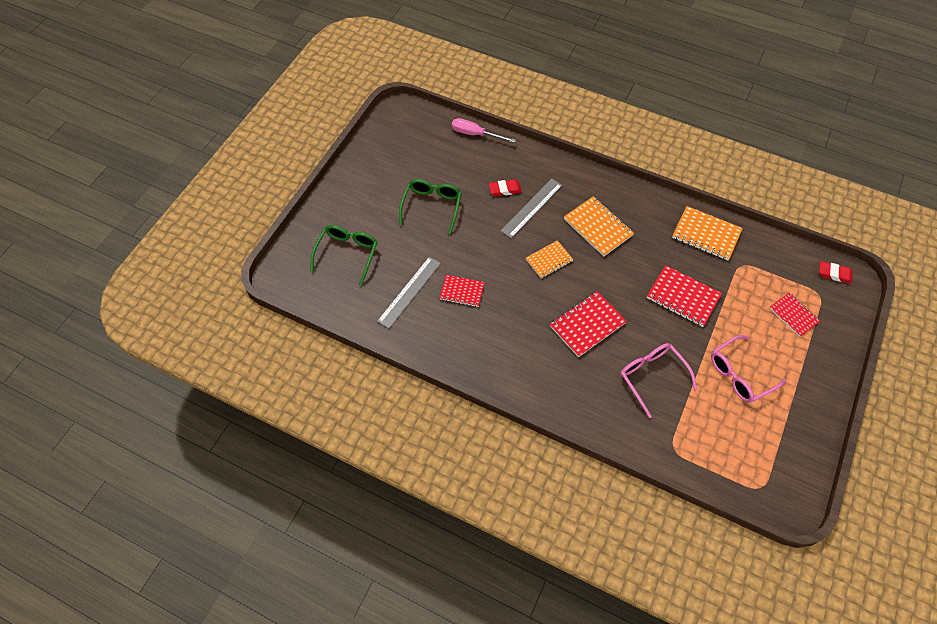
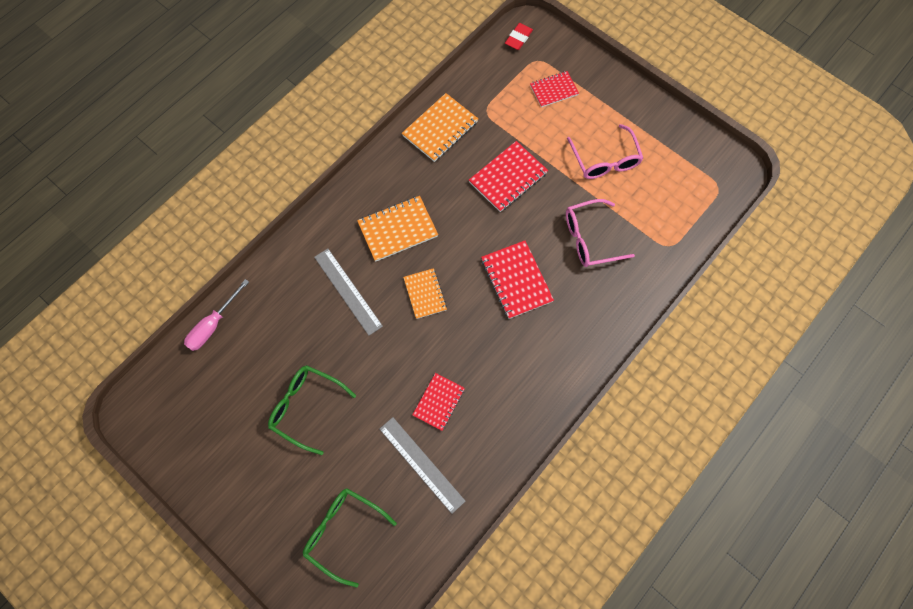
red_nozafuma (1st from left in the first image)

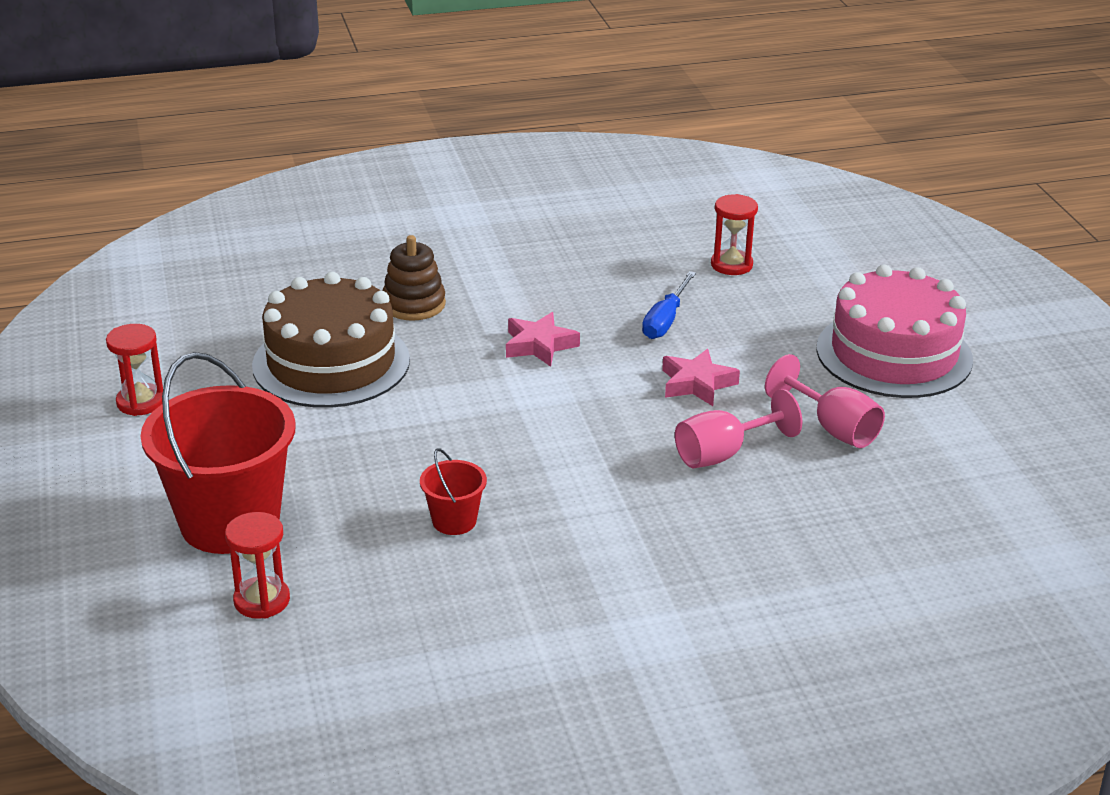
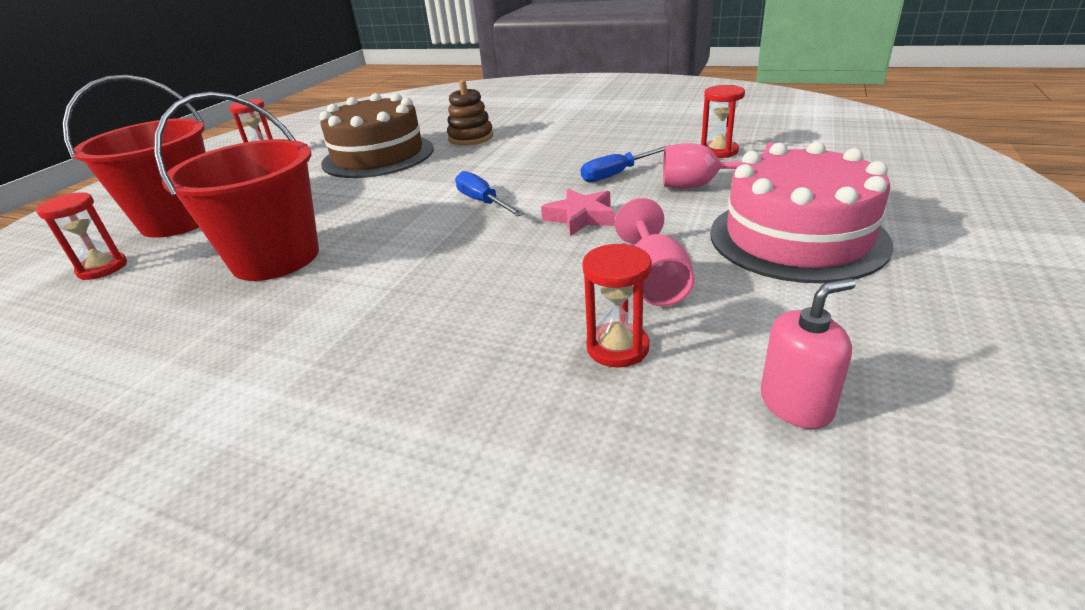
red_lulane (2nd from left)
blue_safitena (1st from left)
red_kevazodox (3rd from left)
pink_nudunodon (2nd from left)
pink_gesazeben
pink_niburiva (1st from left in the first image)

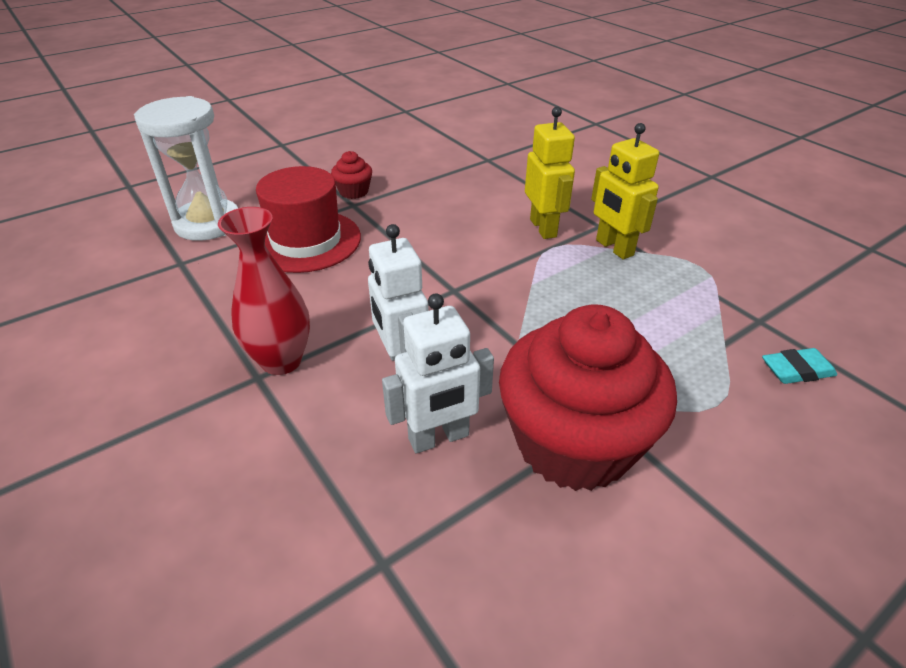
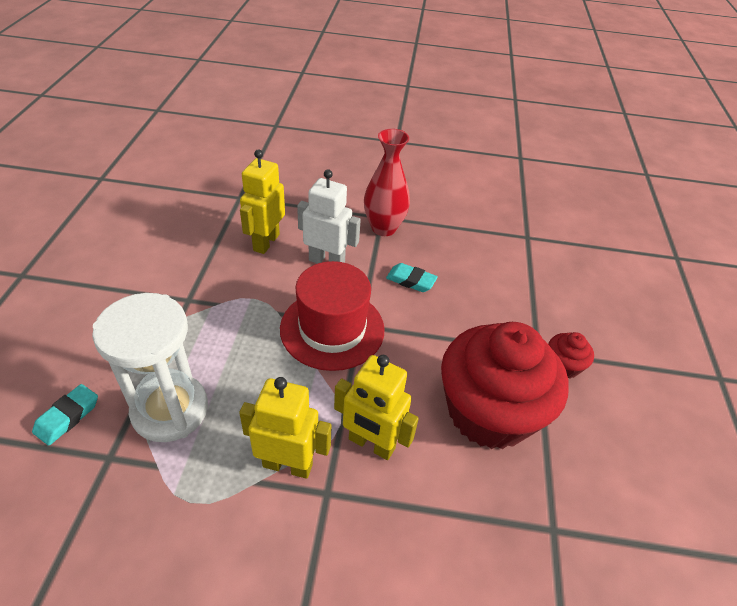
white_kevazodox
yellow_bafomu (1st from left)
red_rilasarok
turquoise_nozafuma (2nd from left)
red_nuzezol (1st from left)

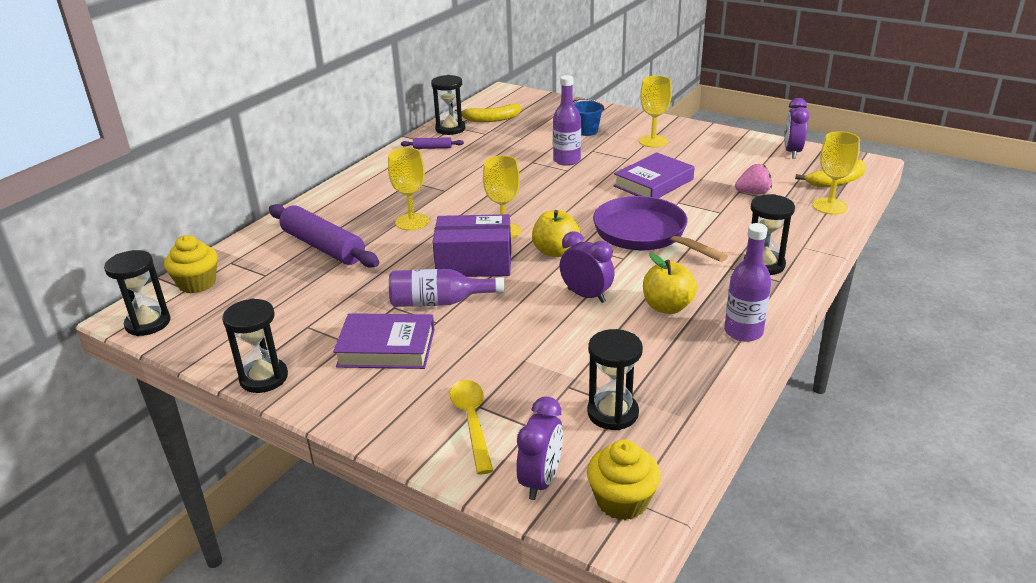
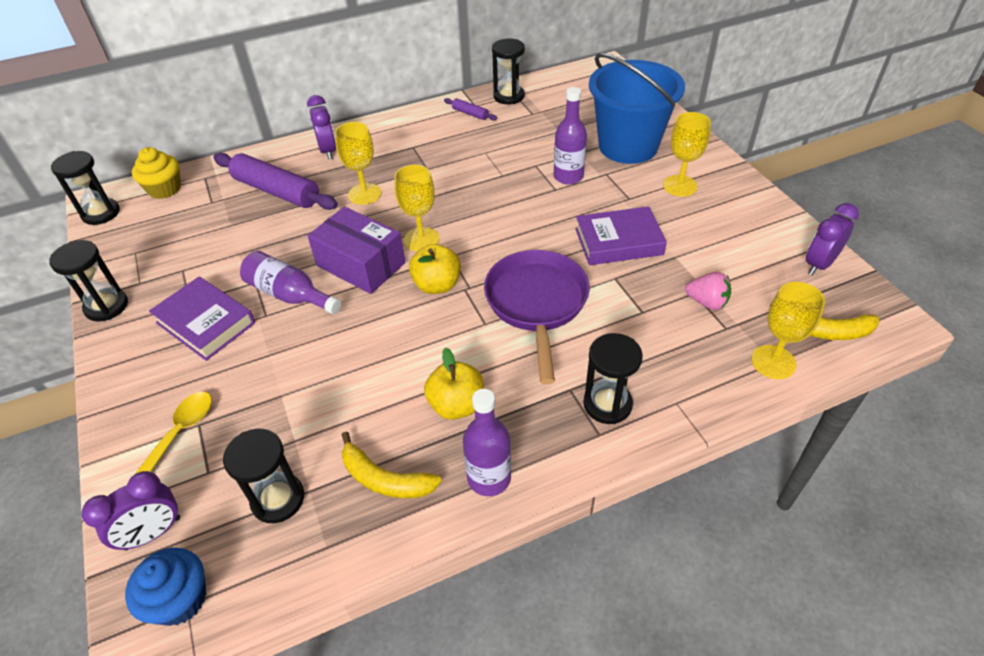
blue_nuzezol
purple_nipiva (1st from left)
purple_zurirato (2nd from left)
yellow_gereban (1st from left)
blue_lulane

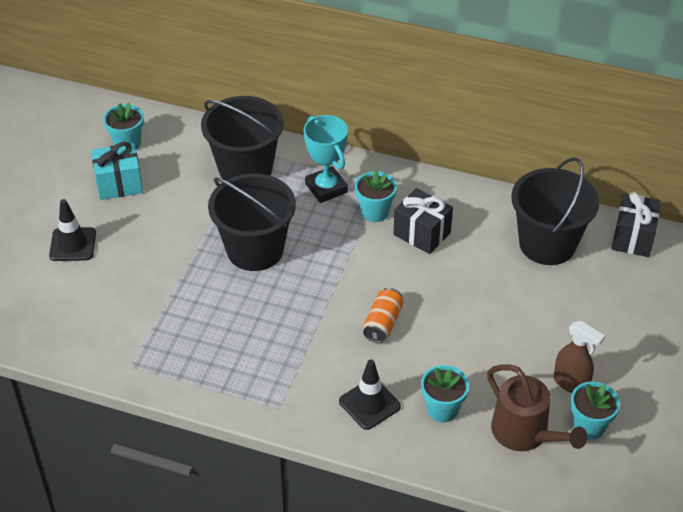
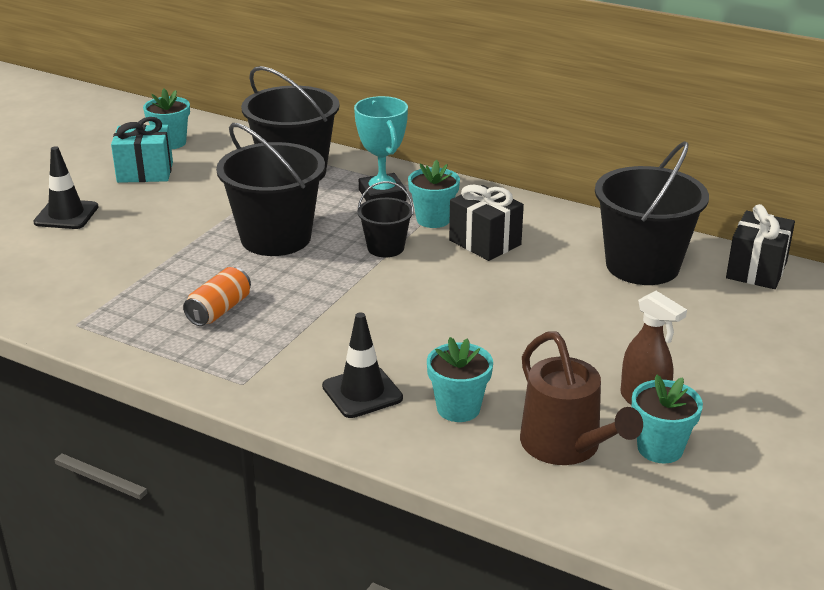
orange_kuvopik
black_lulane (3rd from left)

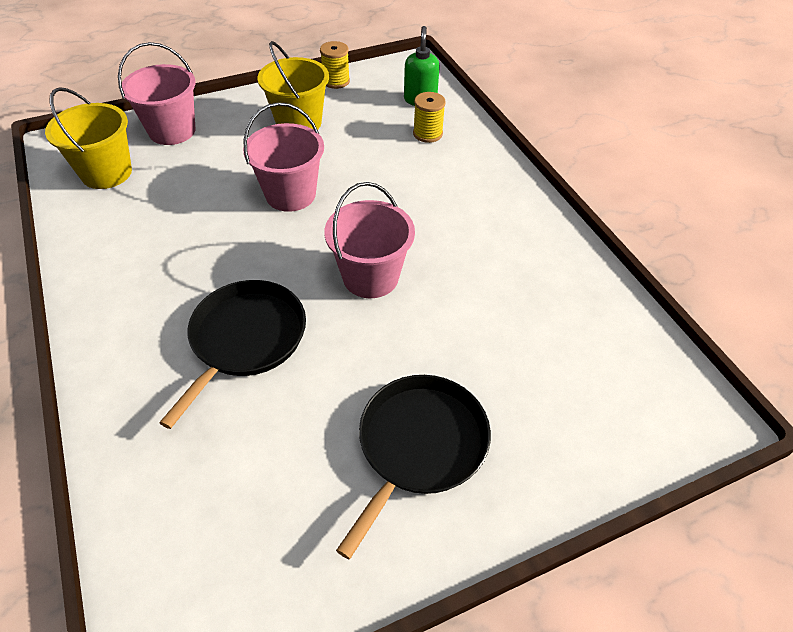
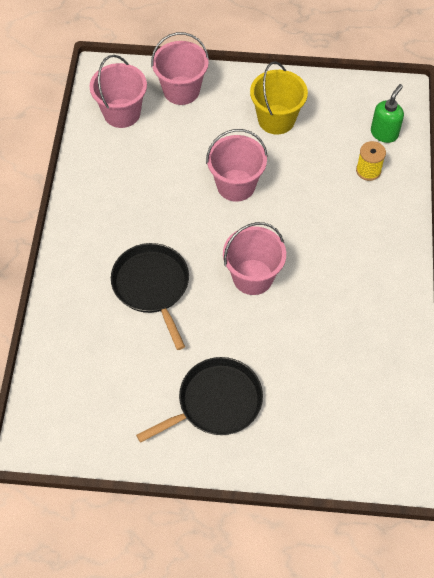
pink_lulane (1st from left)
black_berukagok (1st from left)
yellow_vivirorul (1st from left in the first image)

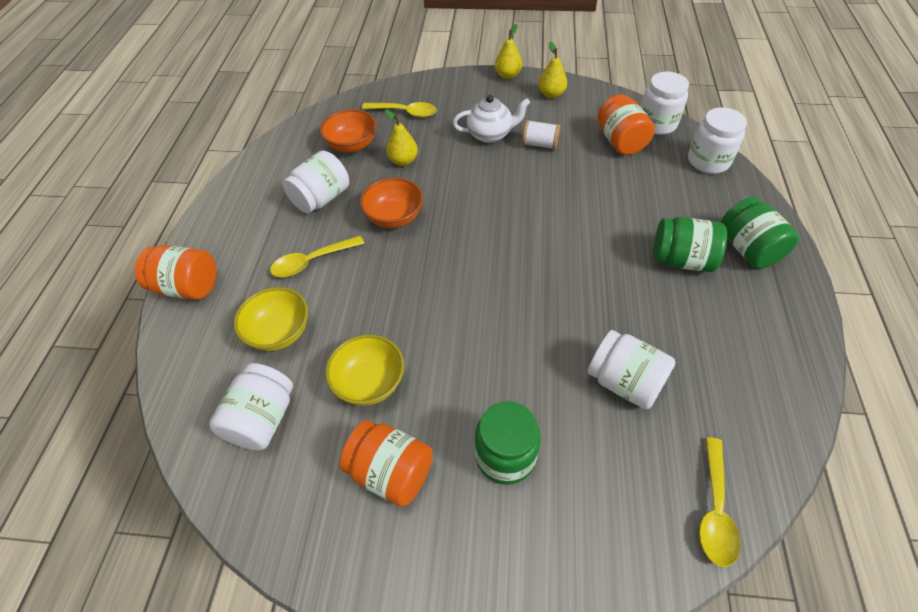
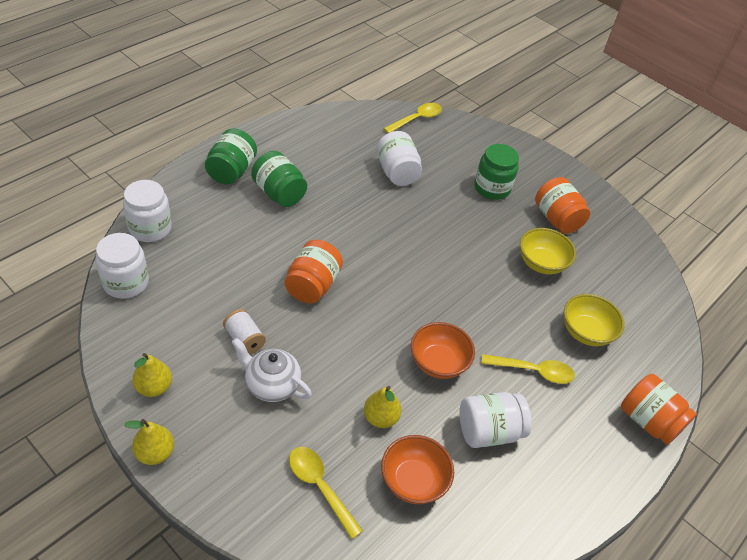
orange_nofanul (1st from left)
white_nofanul (1st from left in the first image)

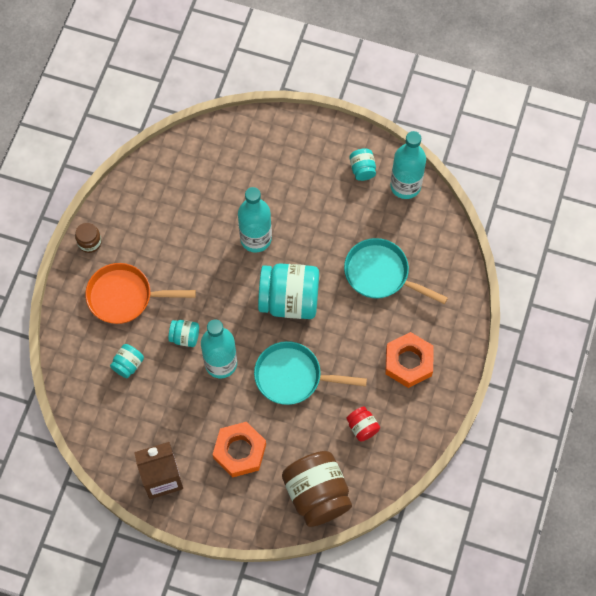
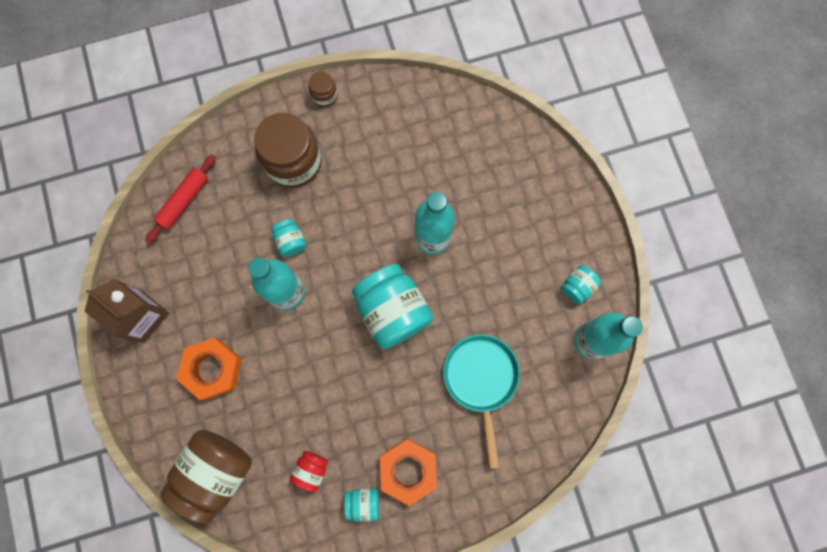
red_nipiva
brown_nofanul (2nd from left)
turquoise_nofanul (2nd from left)
turquoise_berukagok (1st from left in the first image)

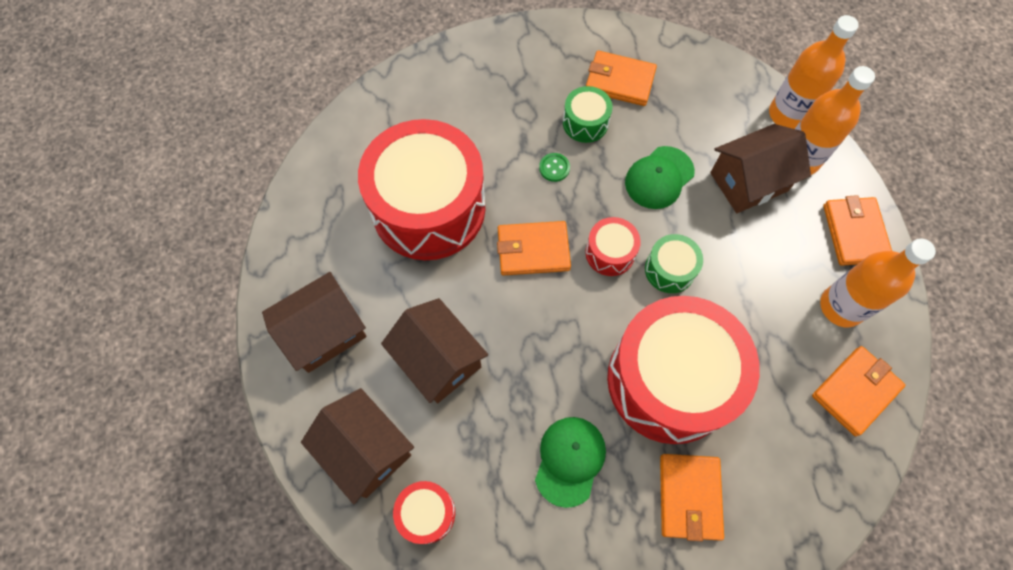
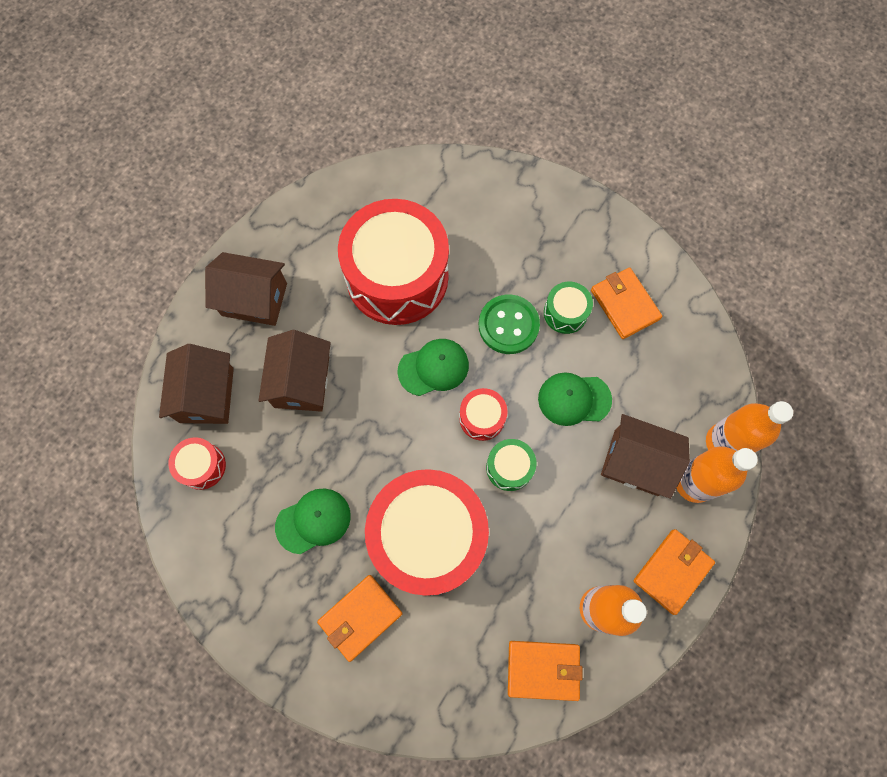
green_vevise (2nd from left)
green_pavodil

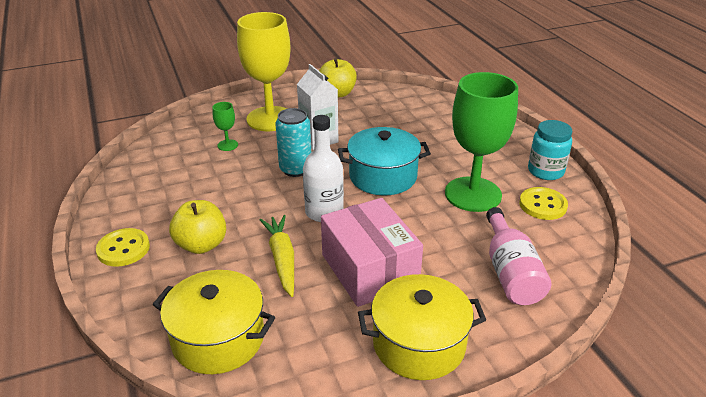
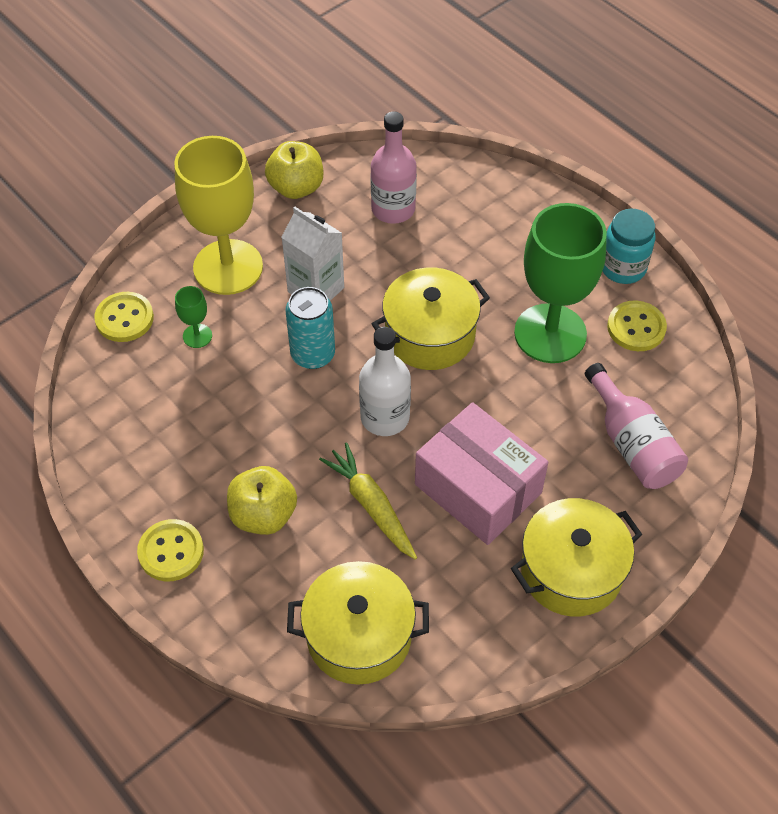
yellow_pavodil (1st from left)
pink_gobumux (1st from left)
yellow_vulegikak (2nd from left)

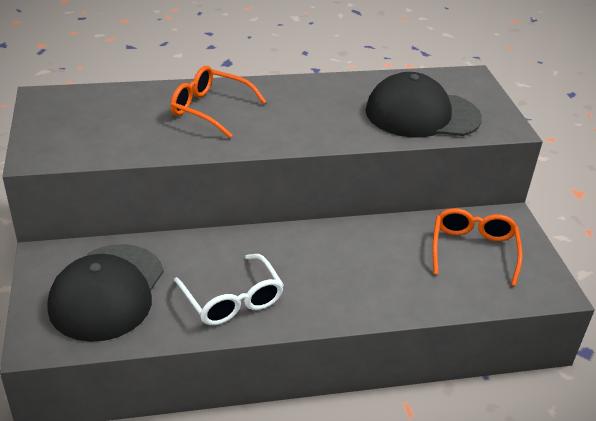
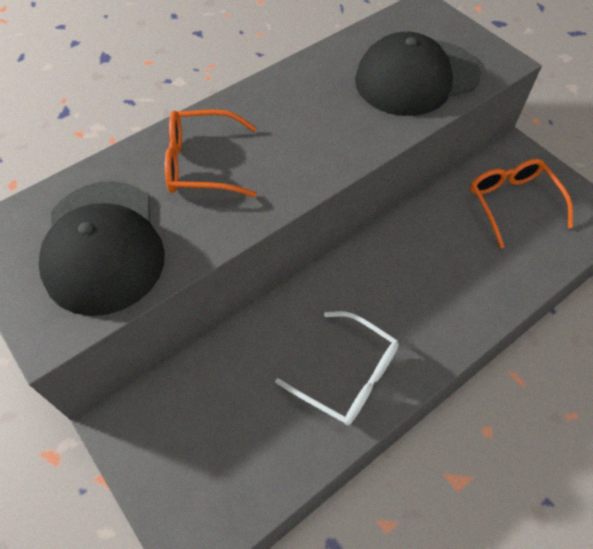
black_vevise (1st from left)

